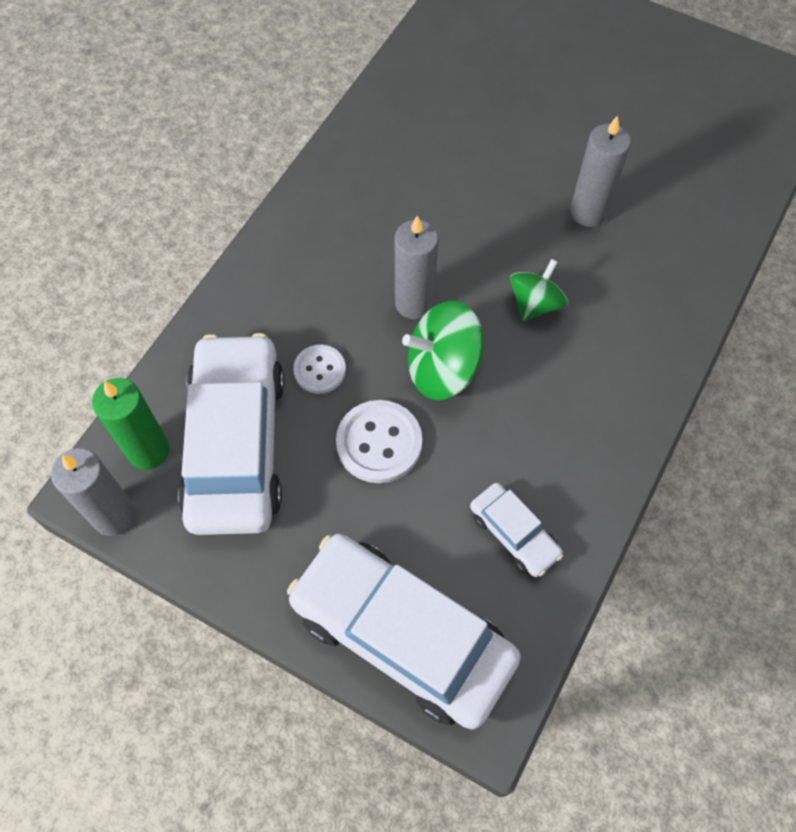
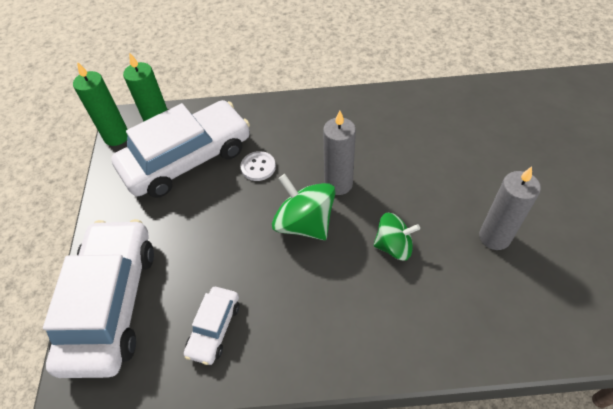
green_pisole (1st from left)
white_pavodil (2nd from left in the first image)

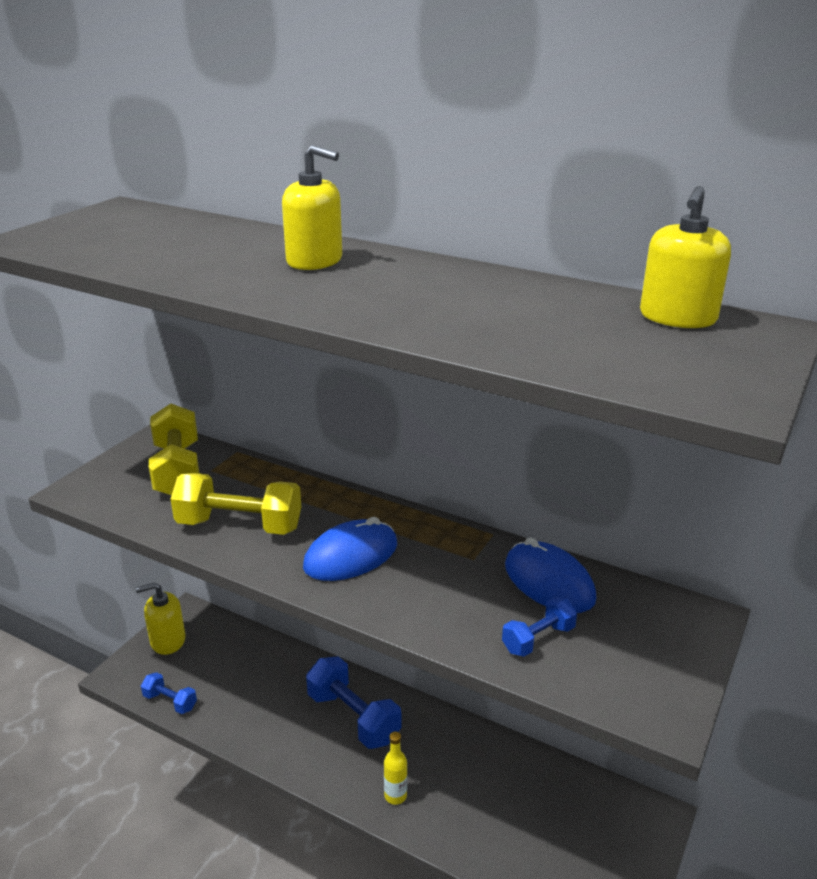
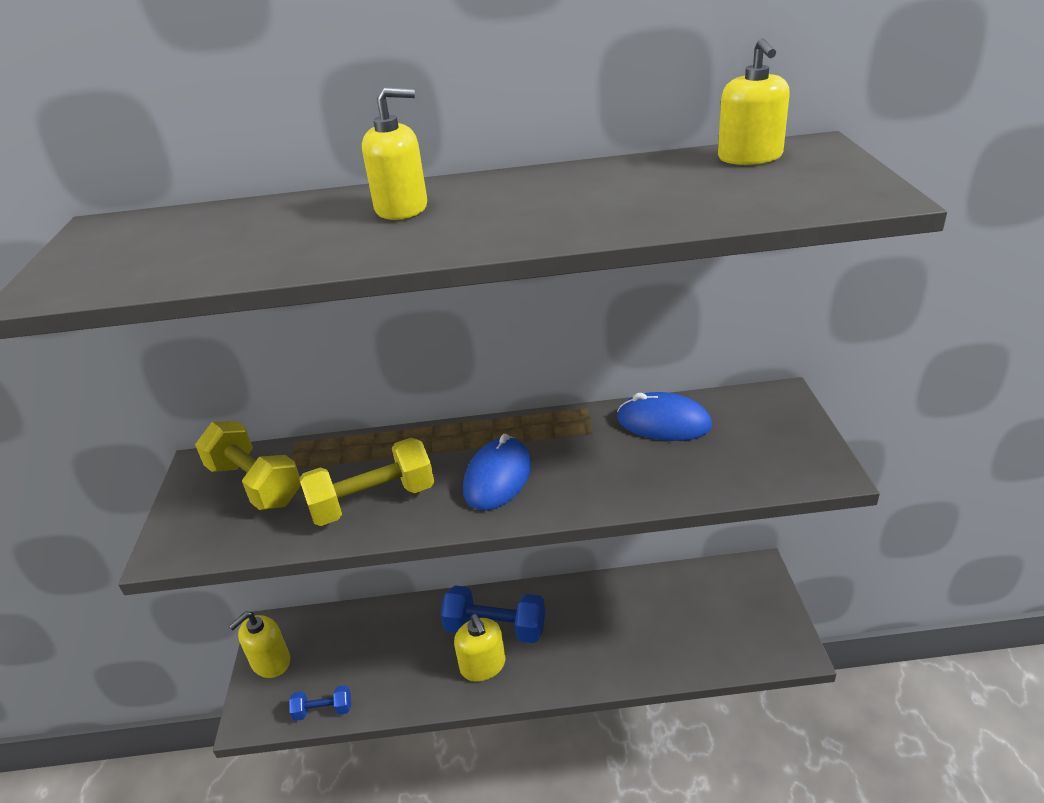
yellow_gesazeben (3rd from left)
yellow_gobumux
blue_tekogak (3rd from left in the first image)

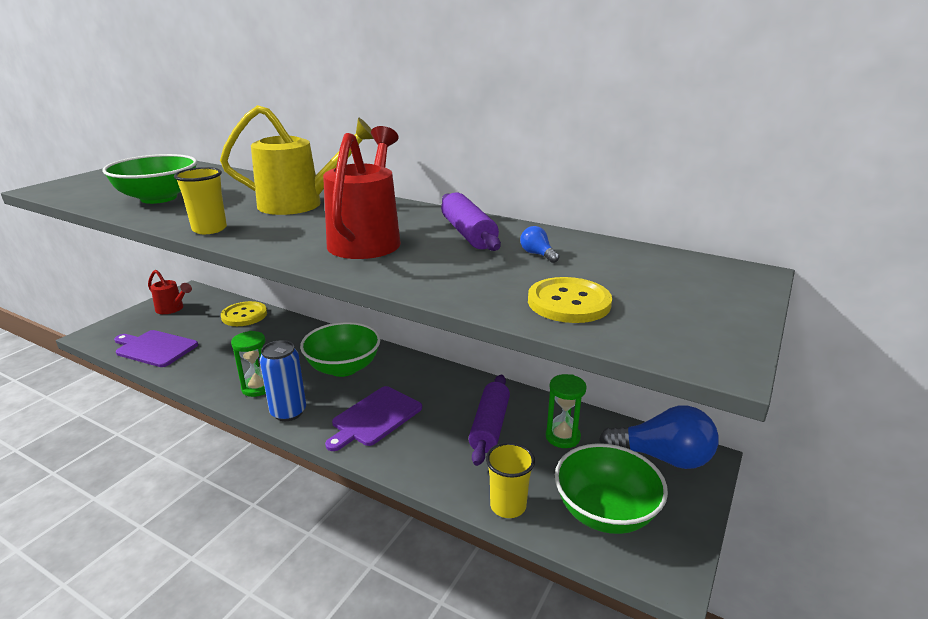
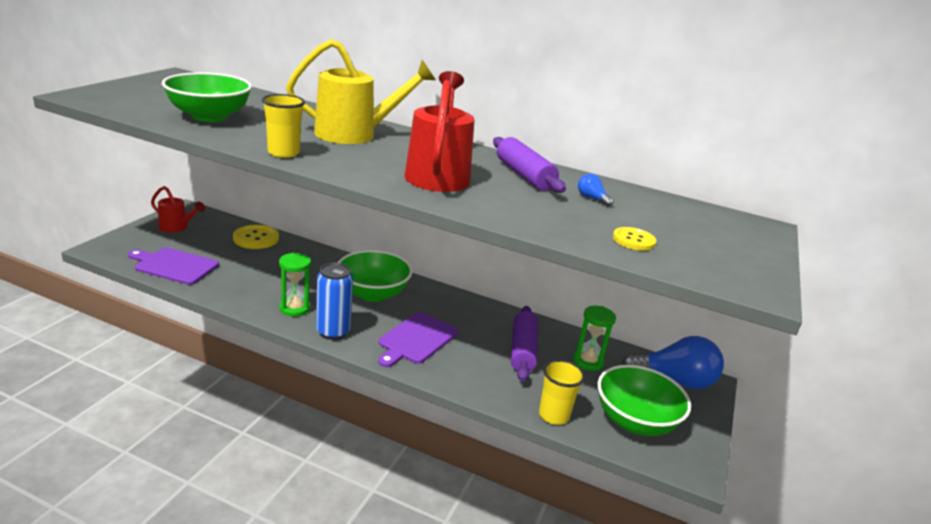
yellow_pavodil (2nd from left)

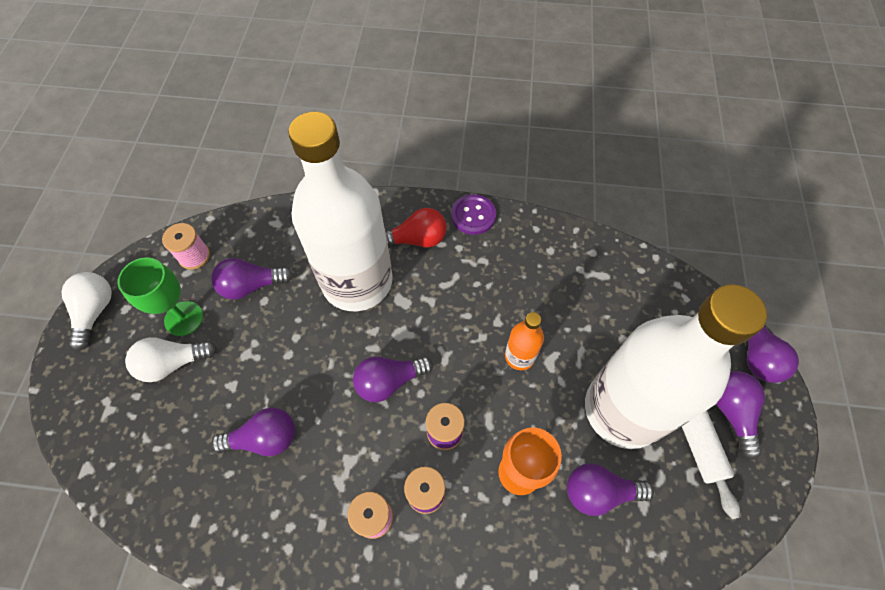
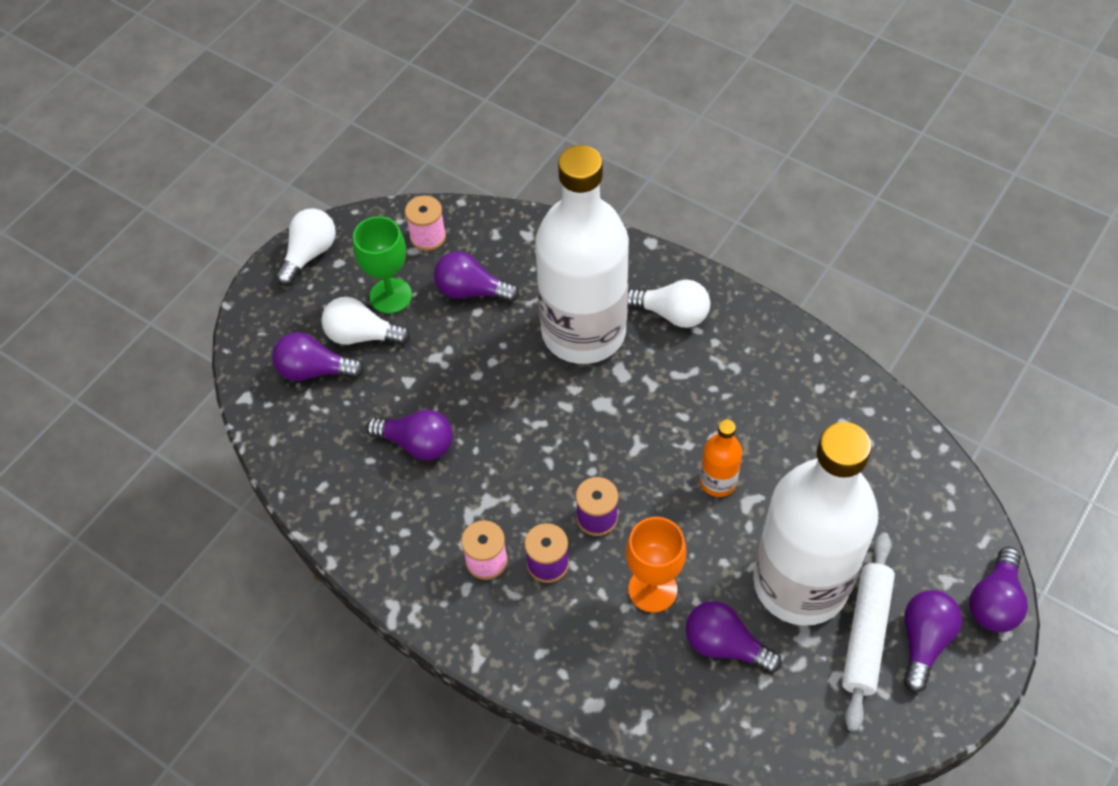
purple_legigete (1st from left)
white_legigete (3rd from left)
purple_pavodil

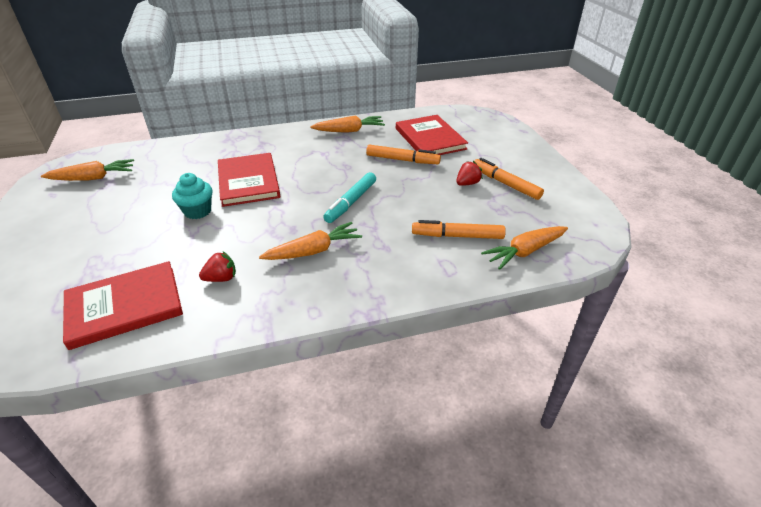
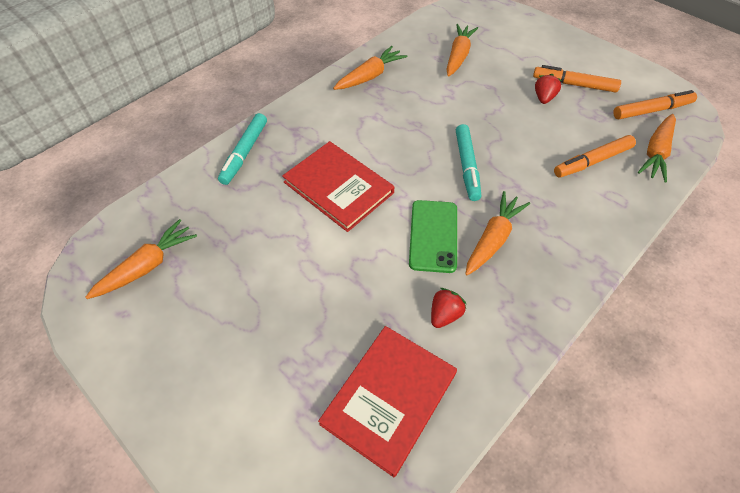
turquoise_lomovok (1st from left)
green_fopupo
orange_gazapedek (3rd from left)
orange_lomovok (3rd from left)
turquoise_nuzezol

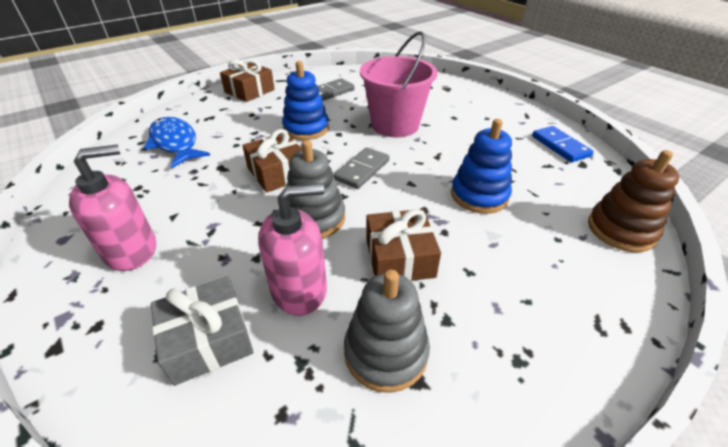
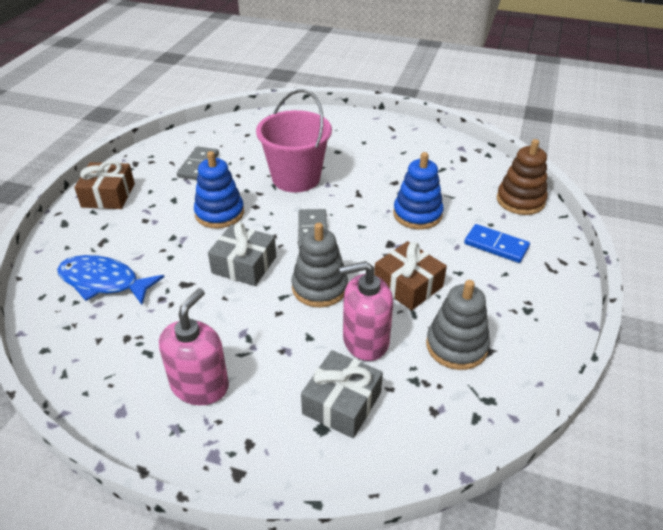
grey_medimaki (1st from left)
pink_gesazeben (2nd from left)
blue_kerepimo

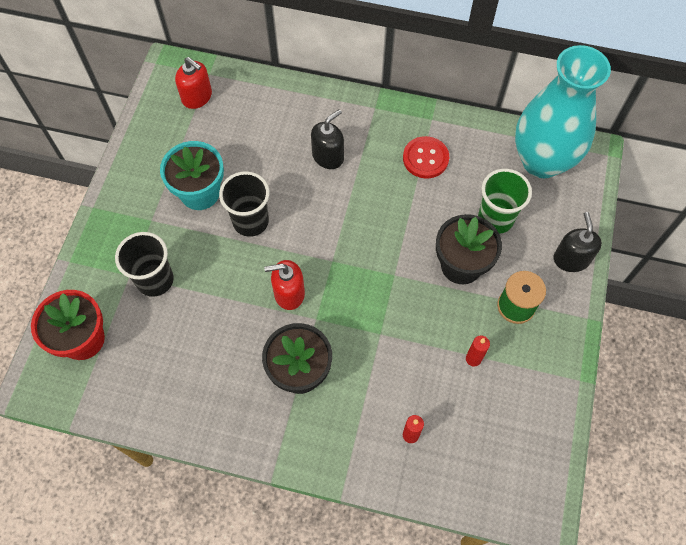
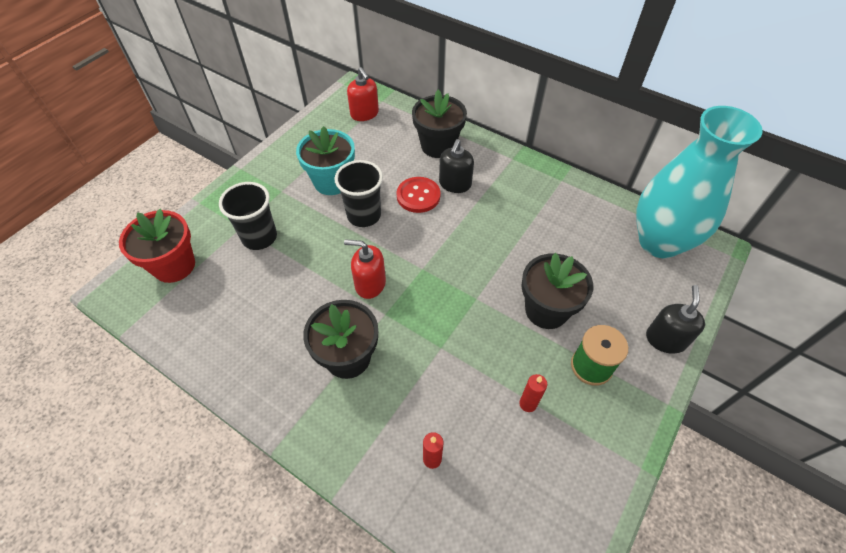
red_pavodil
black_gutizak (2nd from left)
black_gesazeben (1st from left)
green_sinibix

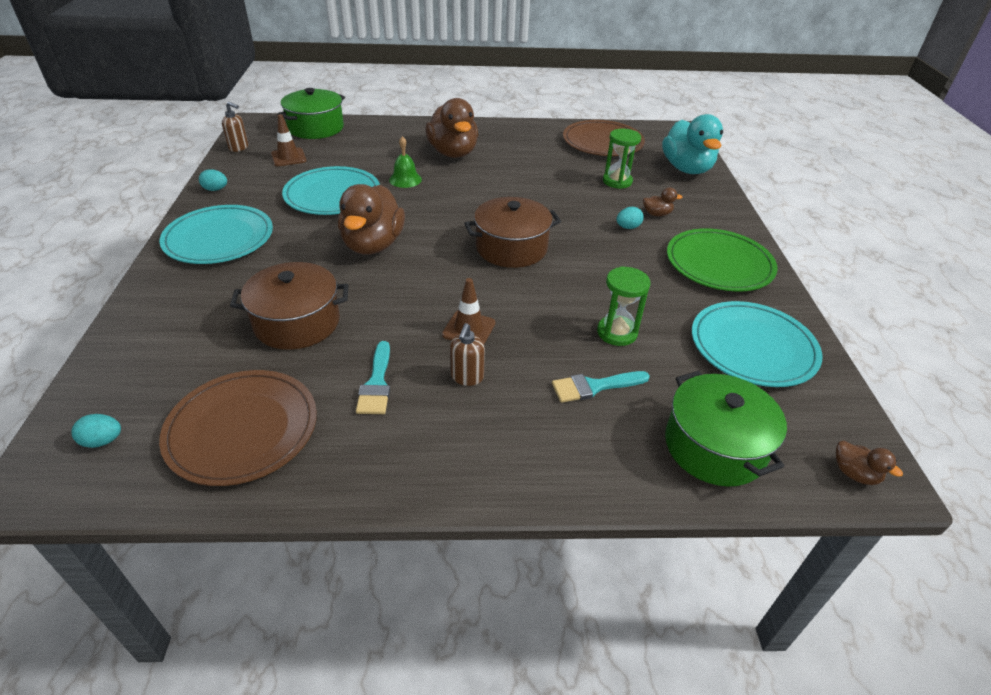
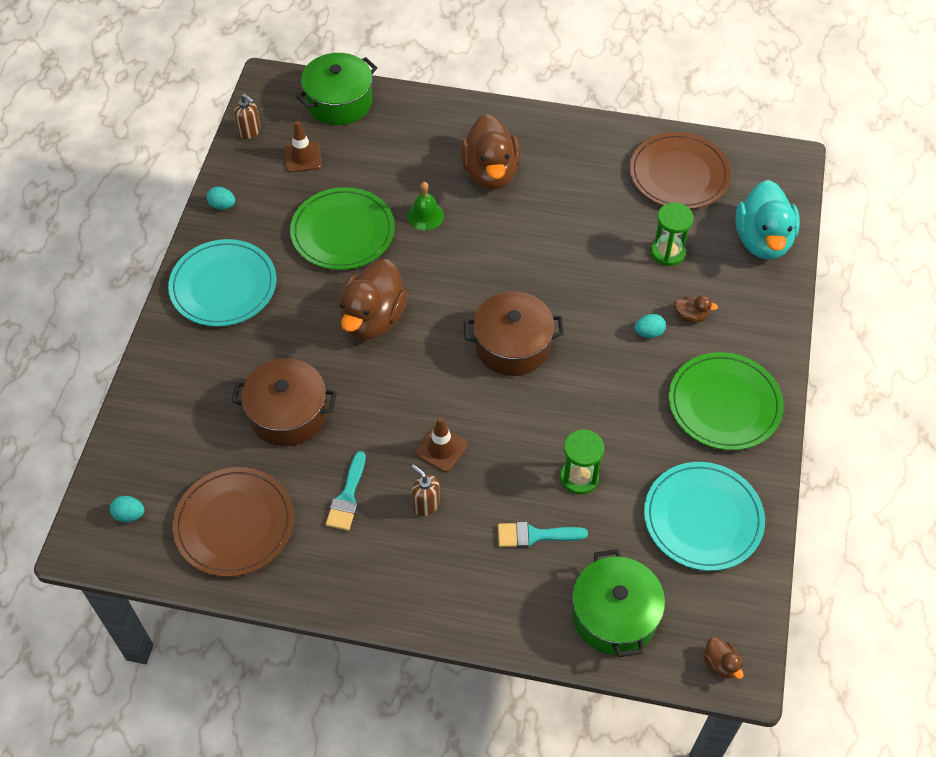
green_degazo (1st from left)
brown_gesazeben (2nd from left)

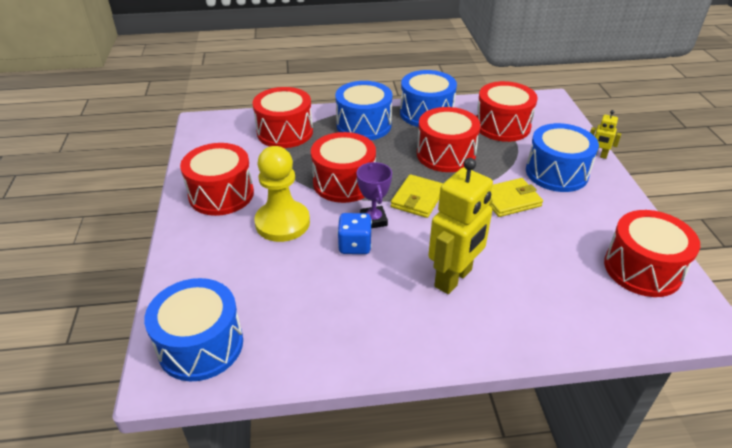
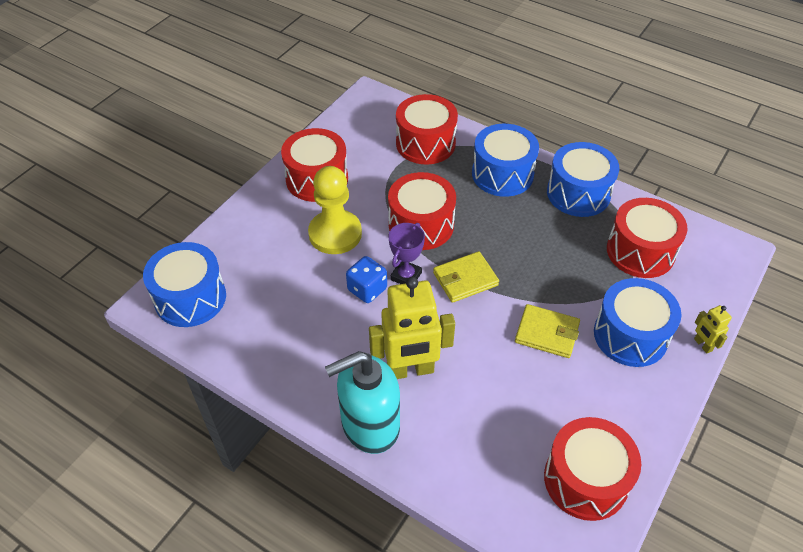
turquoise_gesazeben
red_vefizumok (4th from left in the first image)

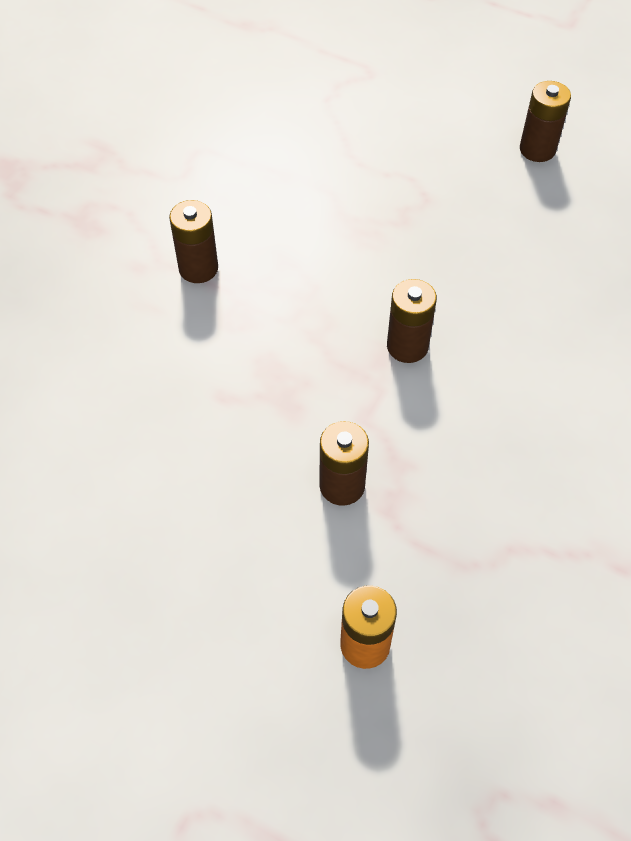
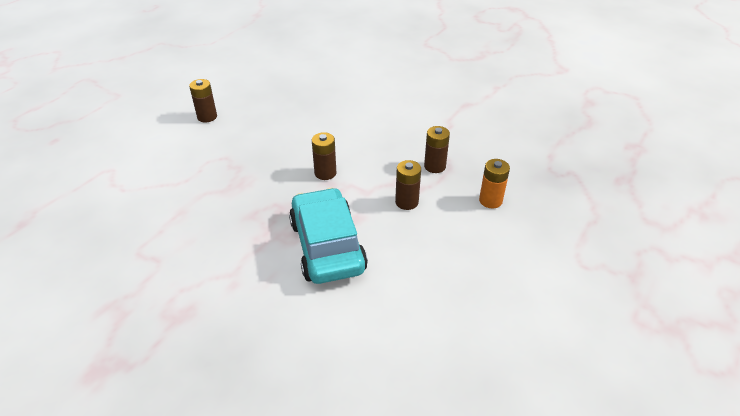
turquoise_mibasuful
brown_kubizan (4th from left)

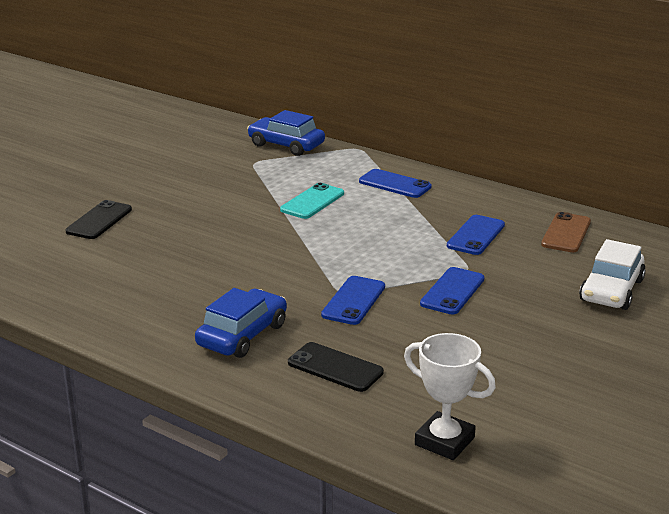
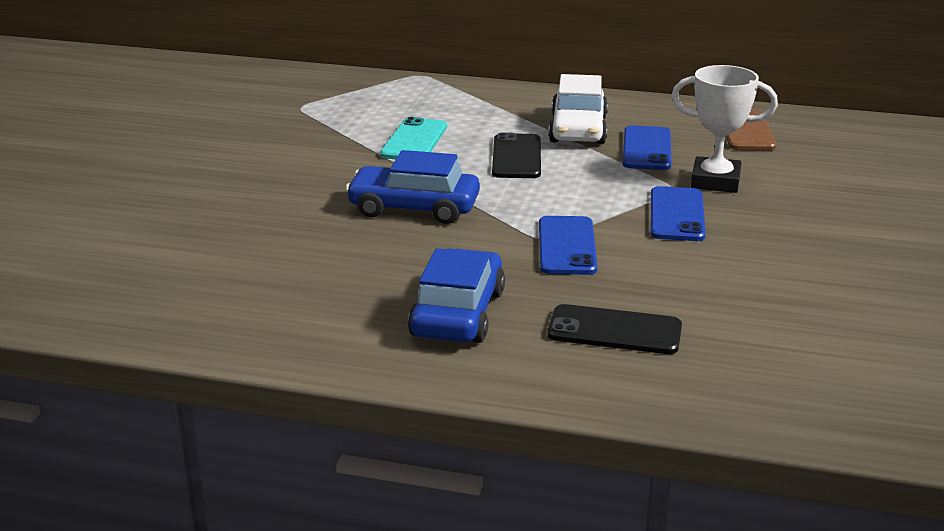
blue_mibasuful (1st from left)
black_fopupo (1st from left)
white_mibasuful
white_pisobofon
blue_fopupo (2nd from left in the first image)

